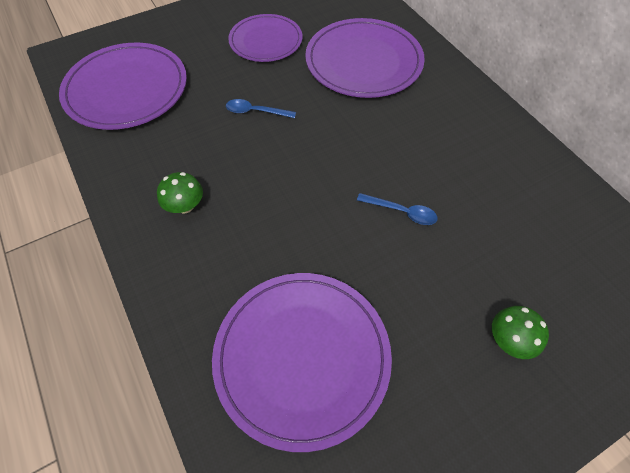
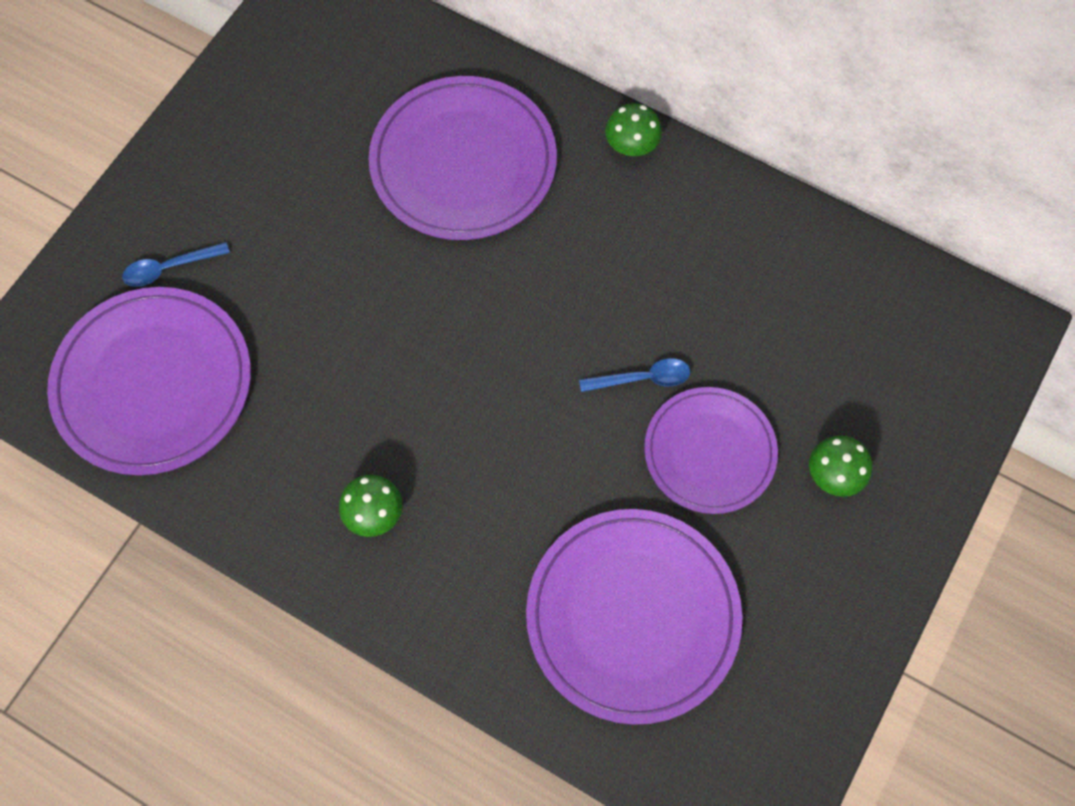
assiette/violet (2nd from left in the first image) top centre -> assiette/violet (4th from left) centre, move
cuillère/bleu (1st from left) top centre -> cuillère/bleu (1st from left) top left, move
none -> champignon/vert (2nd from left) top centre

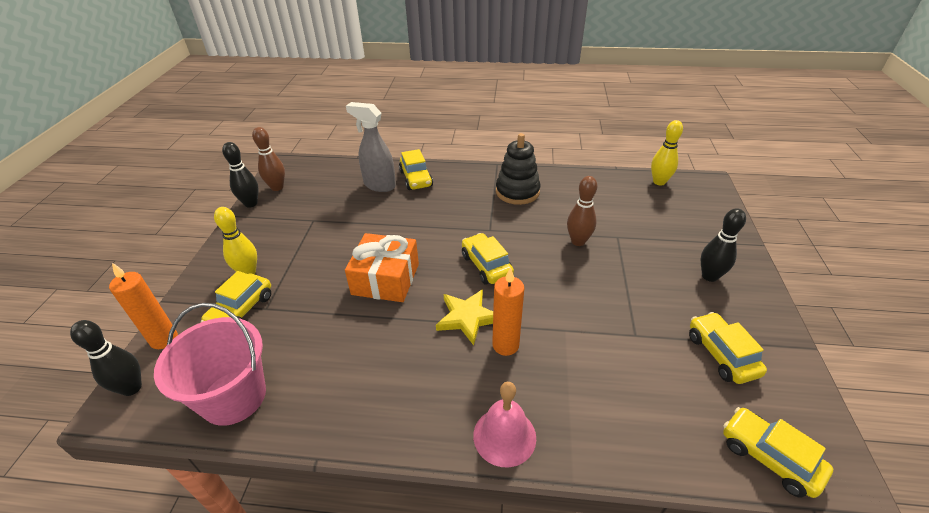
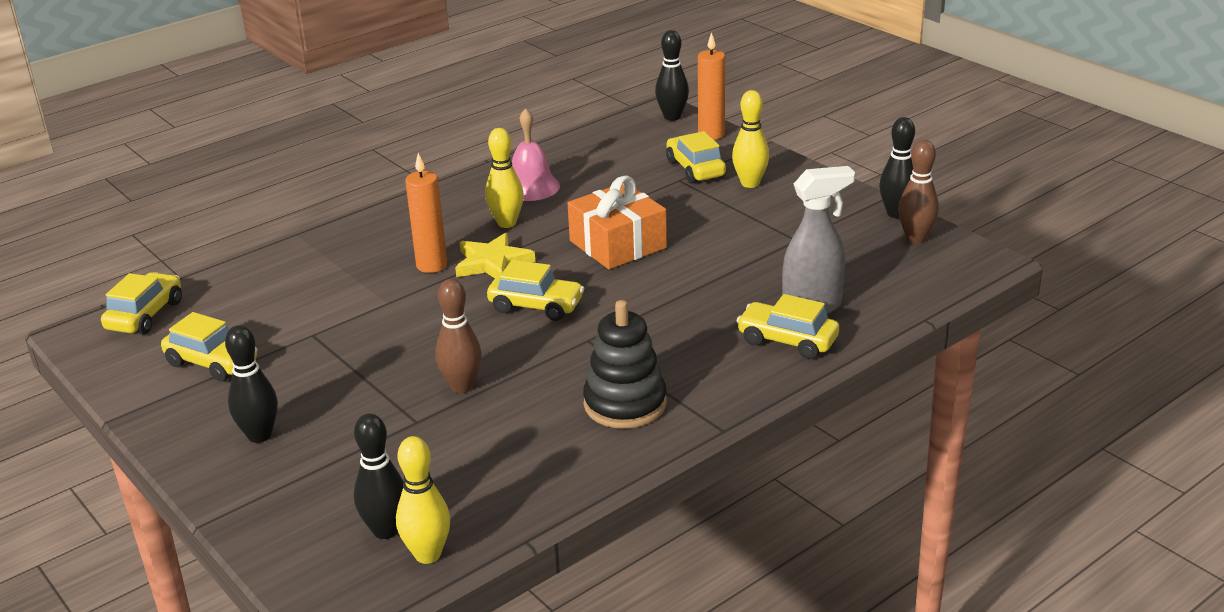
seau/rose bottom left -> none
cloche/rose bottom centre -> cloche/rose top centre, move
voiture/jaune (5th from left in the first image) bottom right -> voiture/jaune (1st from left) middle left, 75 degrees counterclockwise
none -> quille/jaune (2nd from left) top centre
none -> quille/noir (2nd from left) bottom left

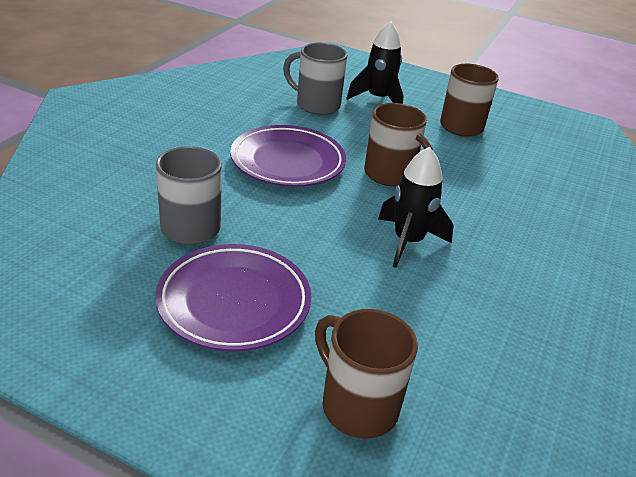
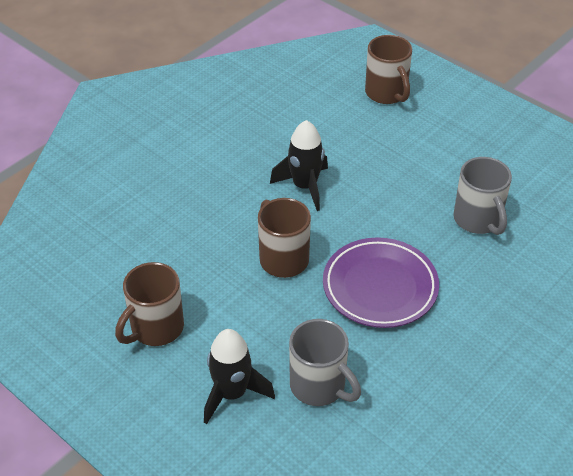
assiette/violet (1st from left) centre -> none

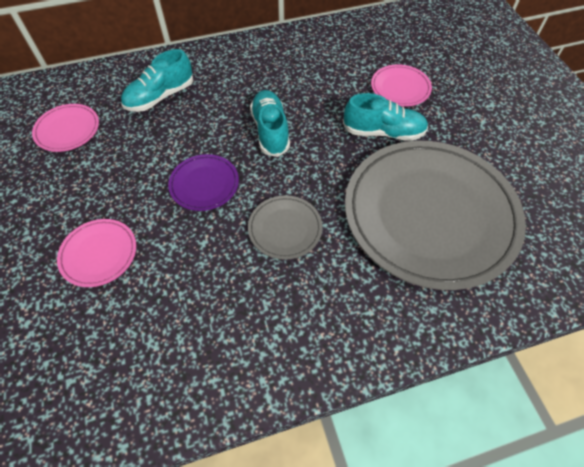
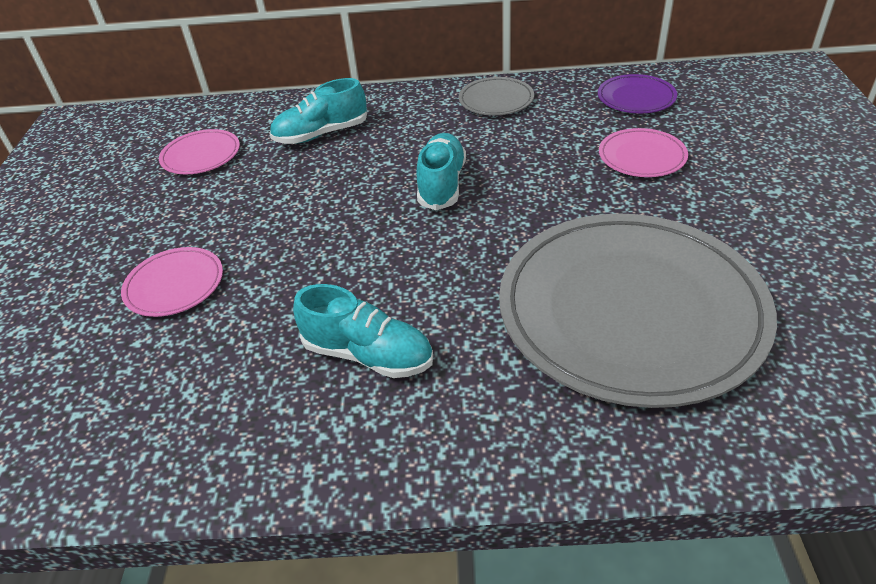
chaussure/turquoise (3rd from left in the first image) top centre -> chaussure/turquoise (2nd from left) centre, move
assiette/violet centre -> assiette/violet top right, move
assiette/gris (1st from left) centre -> assiette/gris (1st from left) top centre, move

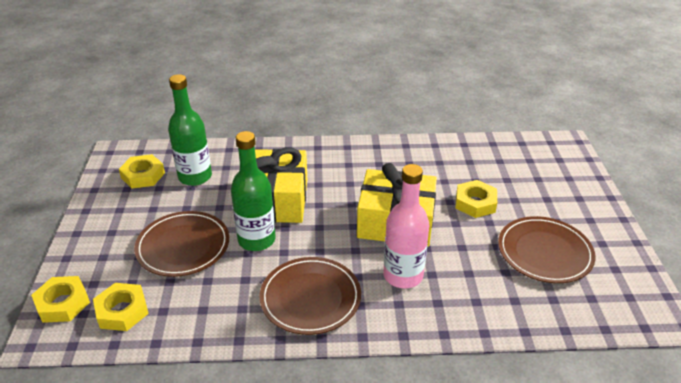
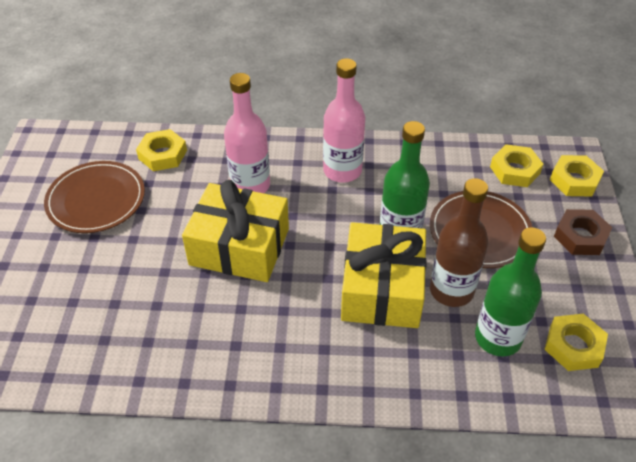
écrou/jaune (4th from left in the first image) middle right -> écrou/jaune (1st from left) top left, move
assiette/marron (2nd from left) bottom centre -> bouteille/rose (2nd from left) top centre
none -> bouteille/marron middle right
none -> écrou/marron middle right

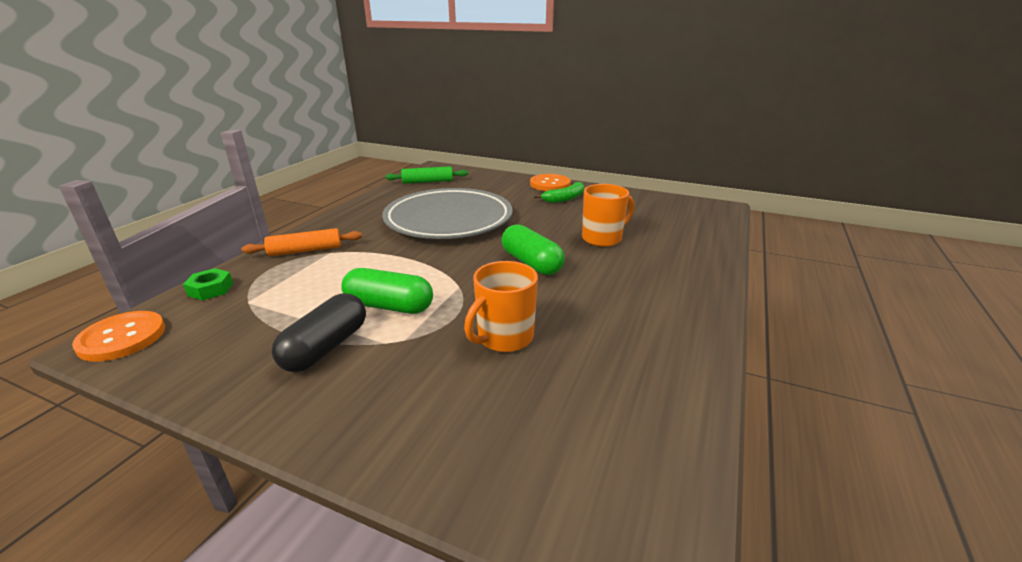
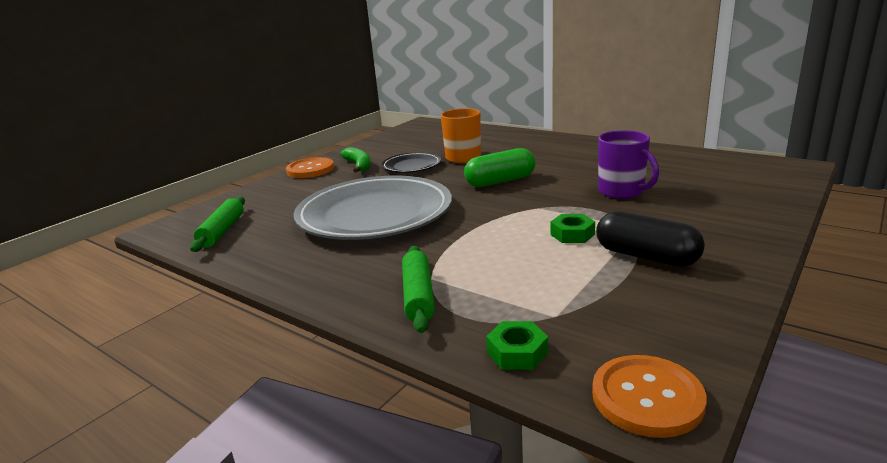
rouleau à pâtisserie/orange middle left -> rouleau à pâtisserie/vert (2nd from left) centre
tasse/orange (1st from left) centre -> tasse/violet middle right
gélule/vert (1st from left) centre -> écrou/vert (2nd from left) centre
none -> assiette/noir centre

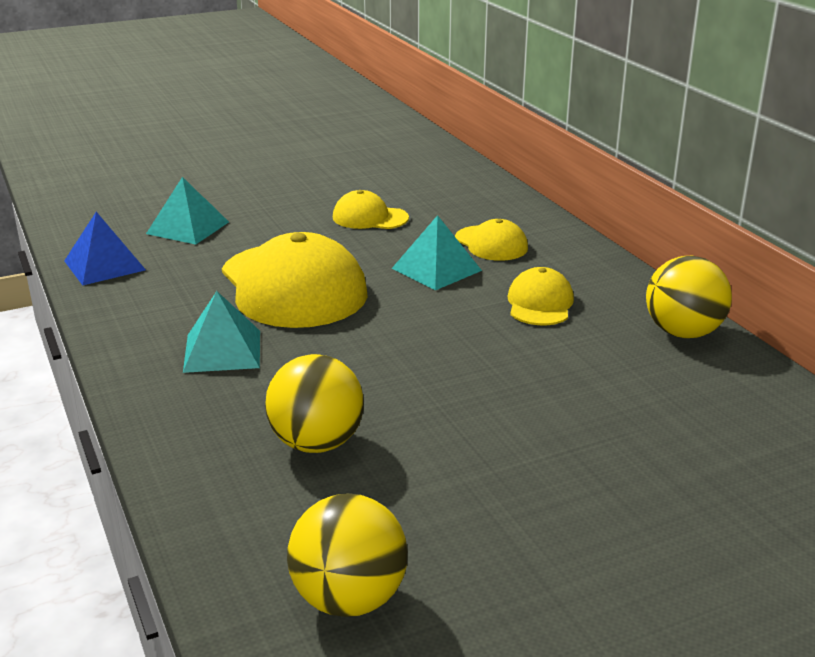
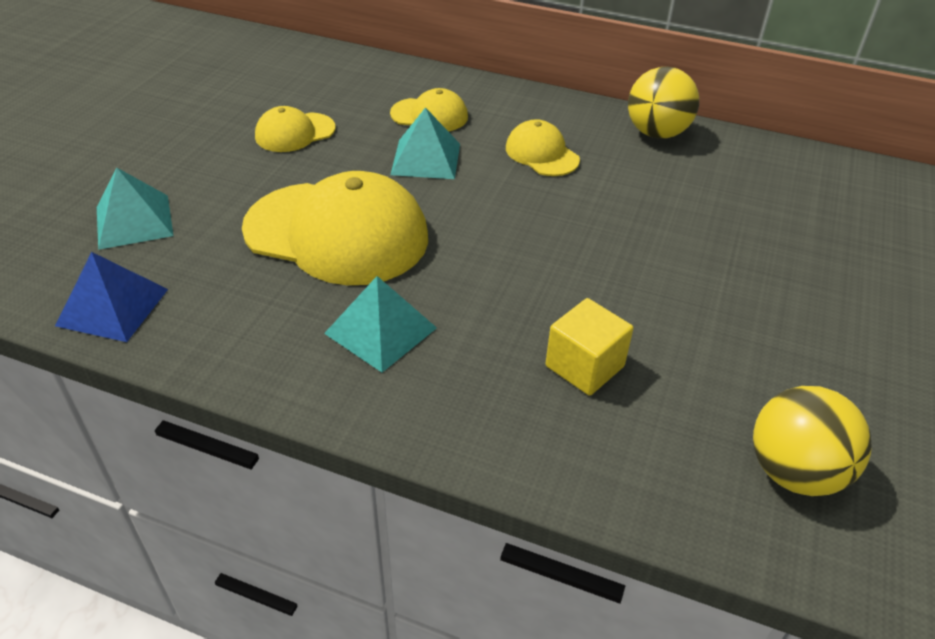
balle/jaune (1st from left) centre -> cube/jaune centre

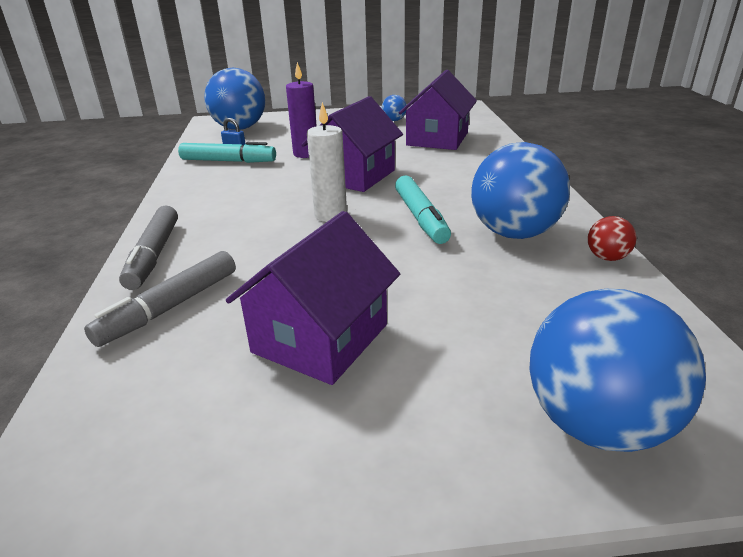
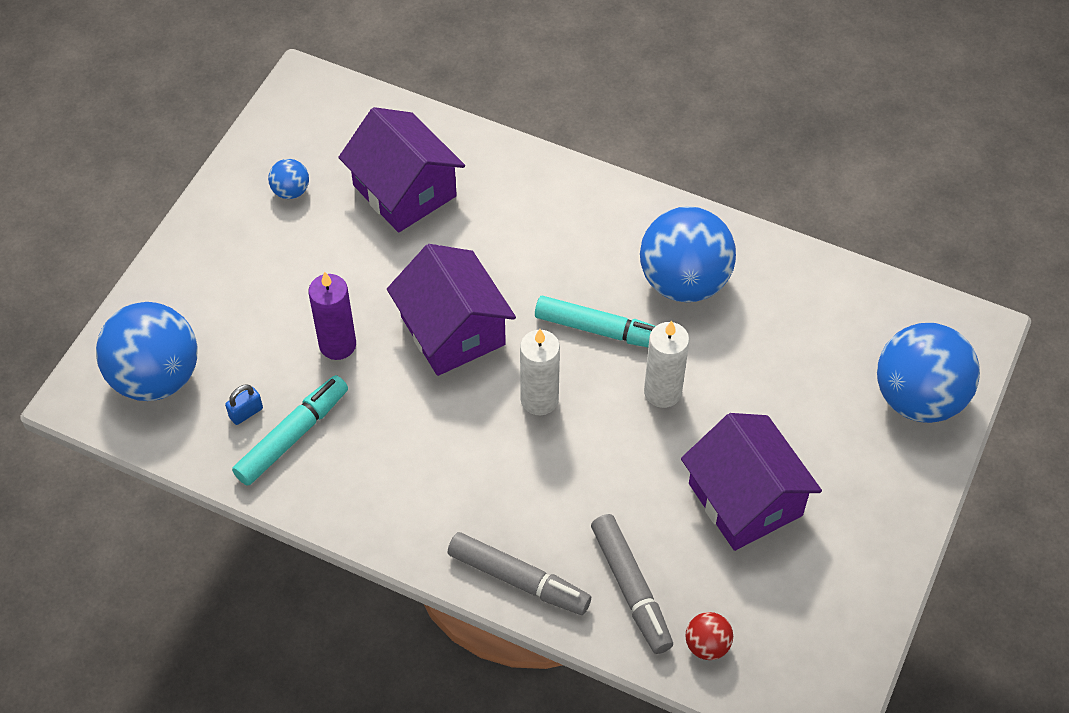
balle/rouge middle right -> balle/rouge bottom centre, move
none -> bougie/blanc (2nd from left) centre

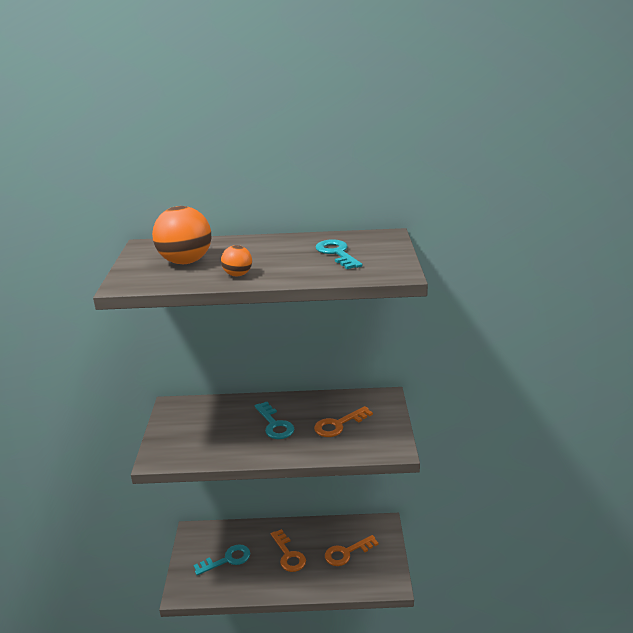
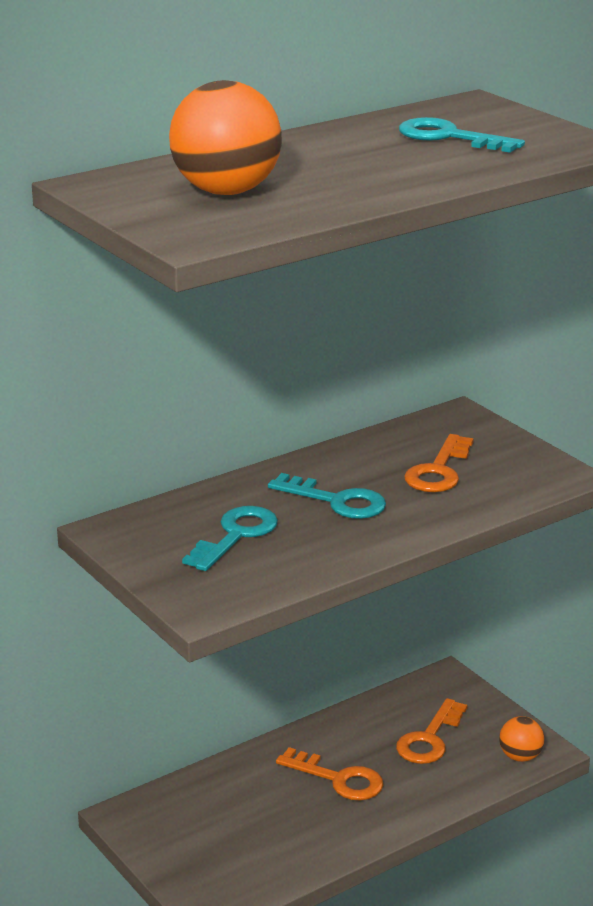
balle/orange (2nd from left) centre -> balle/orange (2nd from left) bottom right, move
clé/turquoise (1st from left) bottom centre -> clé/turquoise (1st from left) centre, move

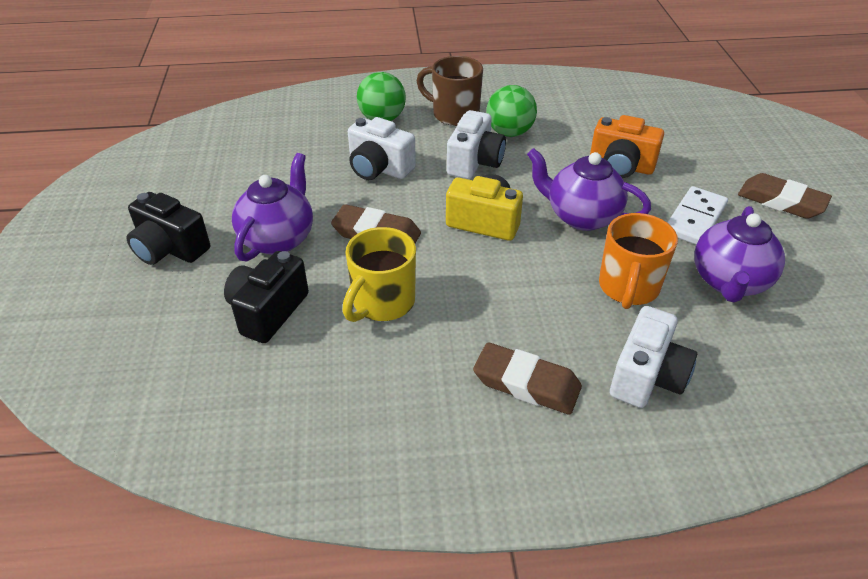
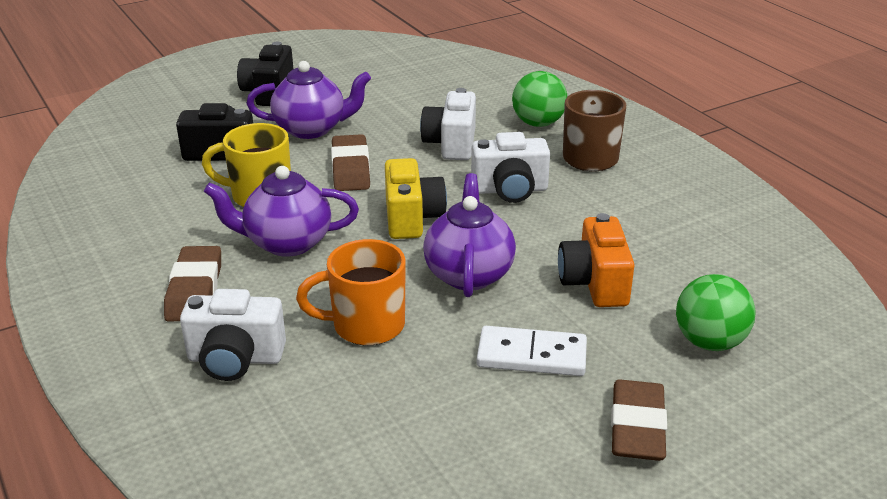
balle/vert (2nd from left) top centre -> balle/vert (2nd from left) middle right, move
théière/violet (3rd from left in the first image) middle right -> théière/violet (1st from left) middle left, move

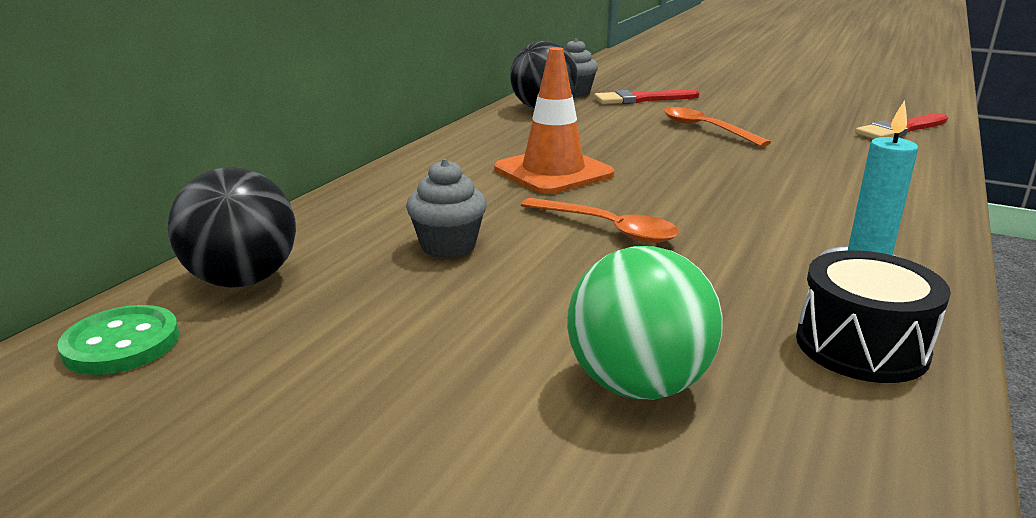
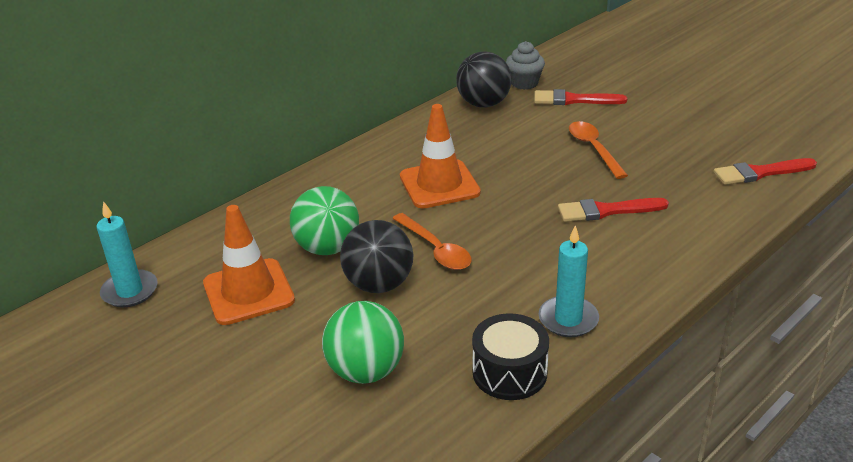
muffin/gris (1st from left) centre -> balle/vert (1st from left) centre
balle/noir (1st from left) middle left -> balle/noir (1st from left) centre, move
bouton/vert middle left -> bougie/turquoise (1st from left) middle left
none -> pinceau/rouge (2nd from left) middle right
none -> cône de chantier/orange (1st from left) middle left

